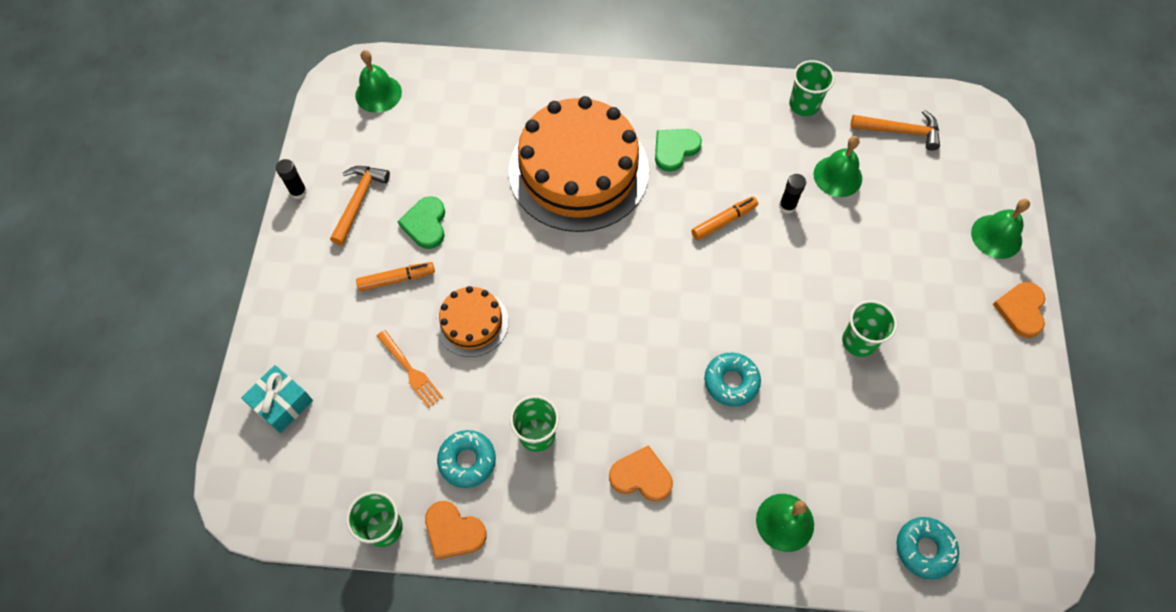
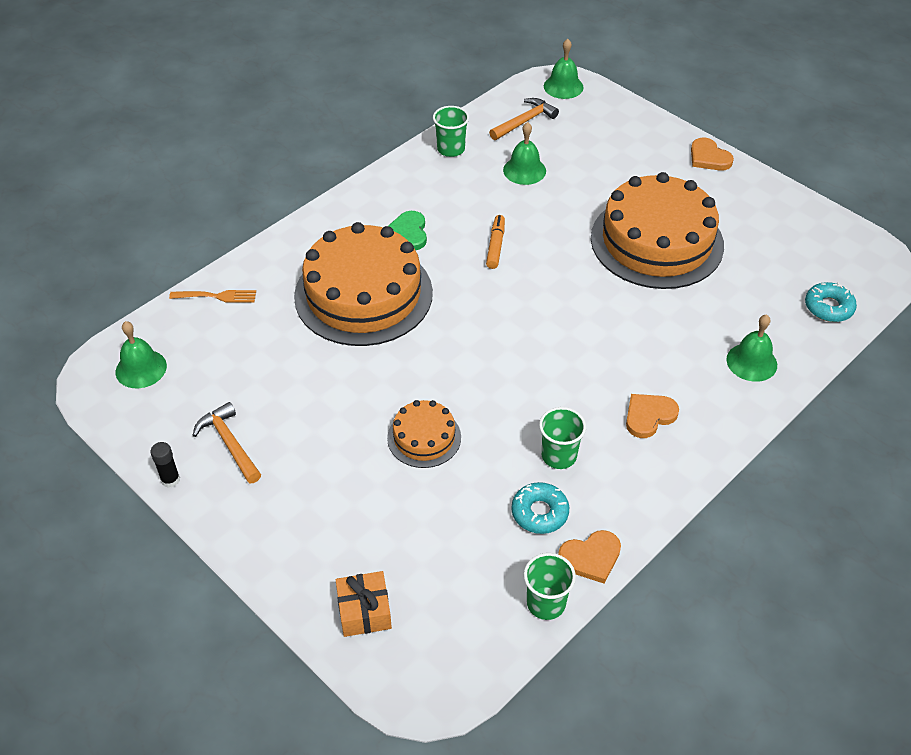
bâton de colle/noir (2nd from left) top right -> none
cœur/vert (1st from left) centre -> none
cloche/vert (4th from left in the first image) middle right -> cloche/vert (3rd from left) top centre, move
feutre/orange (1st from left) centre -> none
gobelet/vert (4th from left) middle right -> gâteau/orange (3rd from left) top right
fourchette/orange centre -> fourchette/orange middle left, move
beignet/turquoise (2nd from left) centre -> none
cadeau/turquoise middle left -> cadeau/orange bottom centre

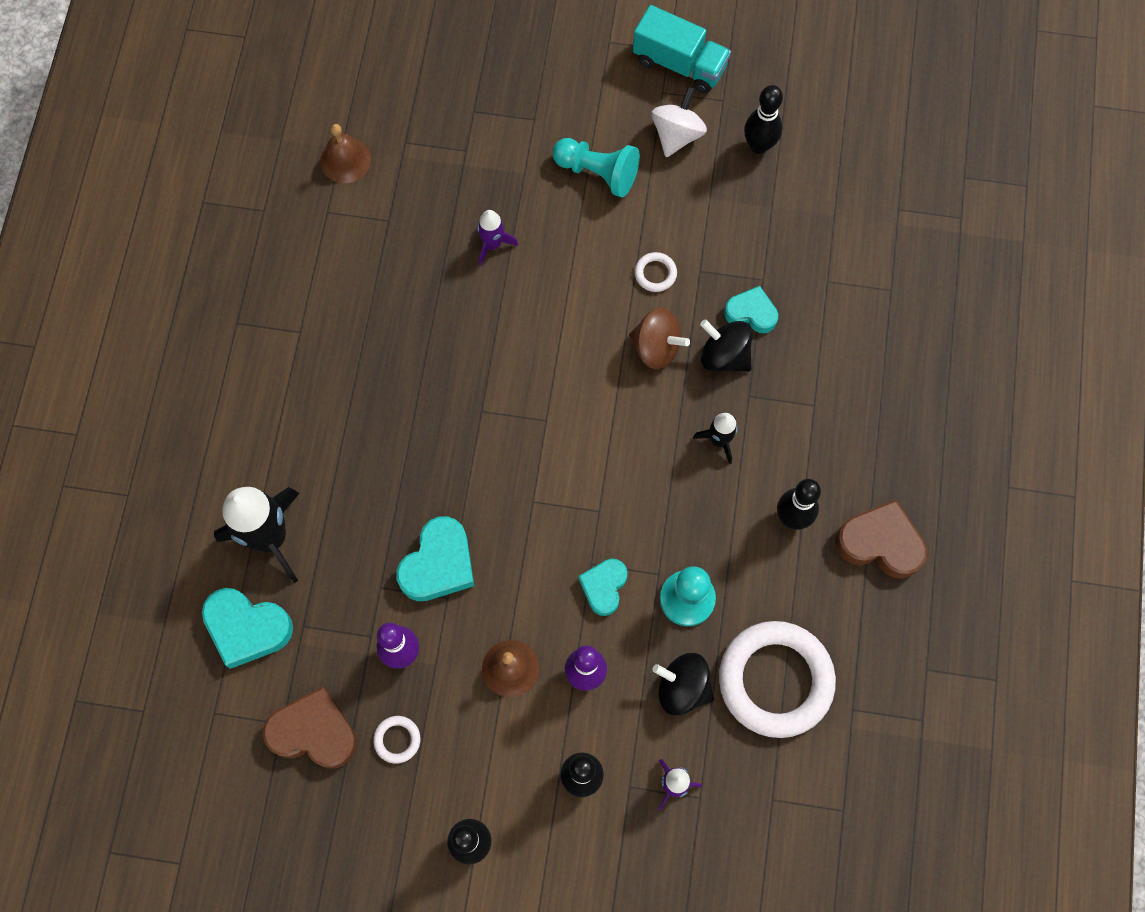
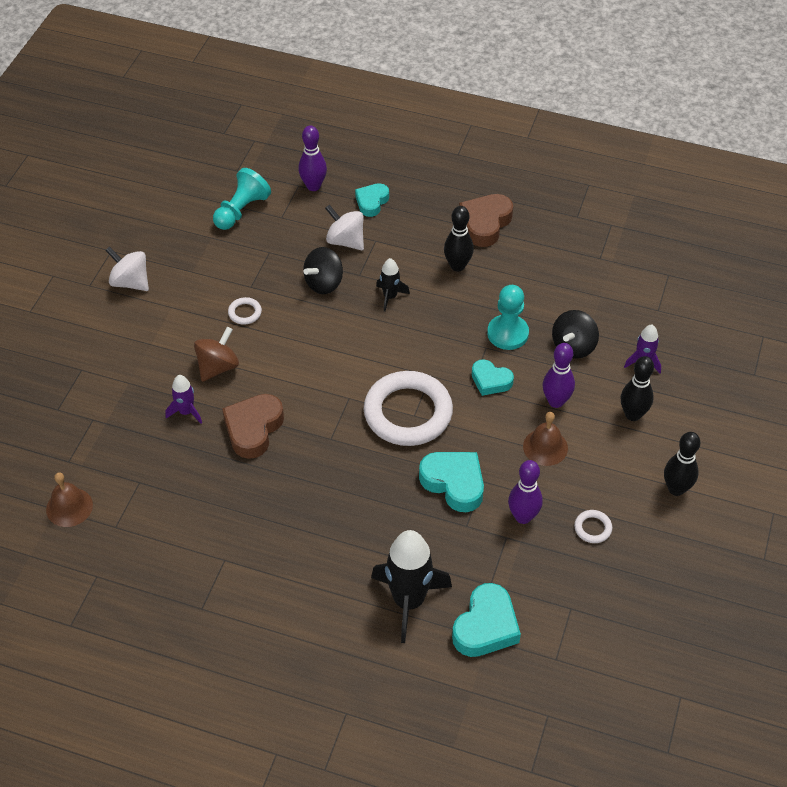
camion/turquoise top centre -> none
quille/noir (3rd from left) top centre -> none
pion/turquoise (1st from left) top centre -> pion/turquoise (1st from left) top left, move
cœur/turquoise (4th from left in the first image) centre -> cœur/turquoise (1st from left) top centre, move
toupie/marron centre -> toupie/marron middle left, move
anneau/blanc (3rd from left in the first image) bottom right -> anneau/blanc (2nd from left) centre, move
cœur/marron (1st from left) bottom left -> cœur/marron (1st from left) middle left, move
none -> quille/violet (1st from left) top centre
none -> toupie/blanc (2nd from left) top centre

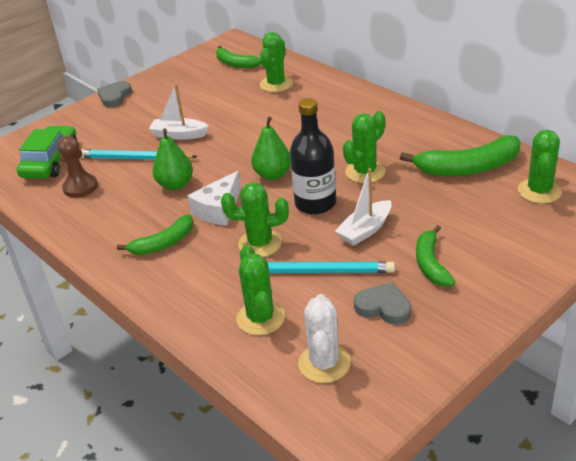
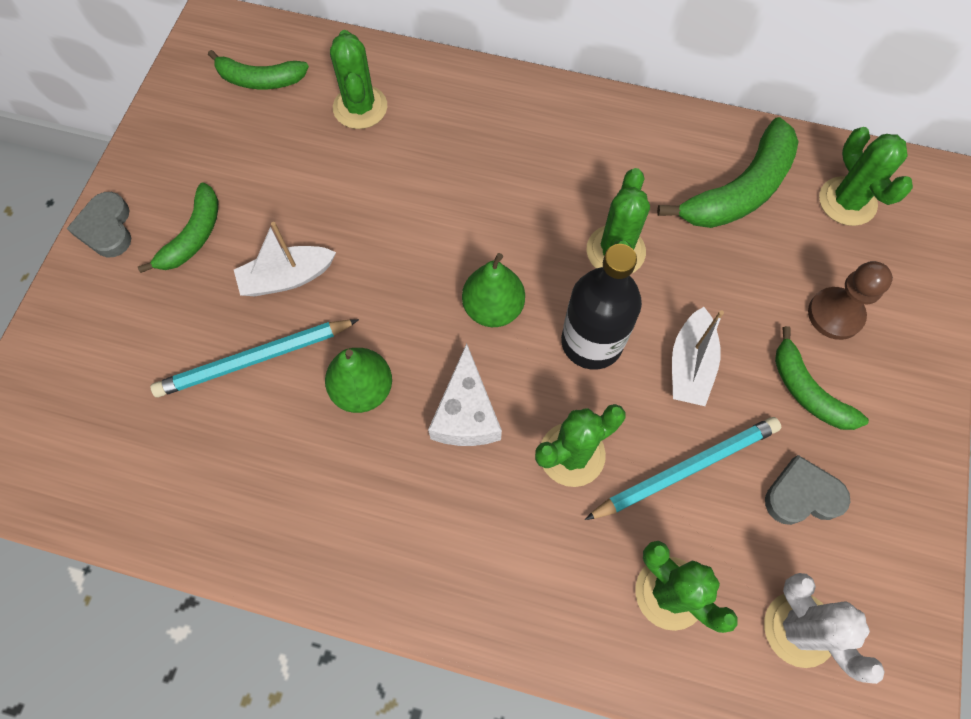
voiture/vert top left -> none
pion/marron middle left -> pion/marron middle right, move
banane/vert (1st from left) middle left -> banane/vert (1st from left) top left, move

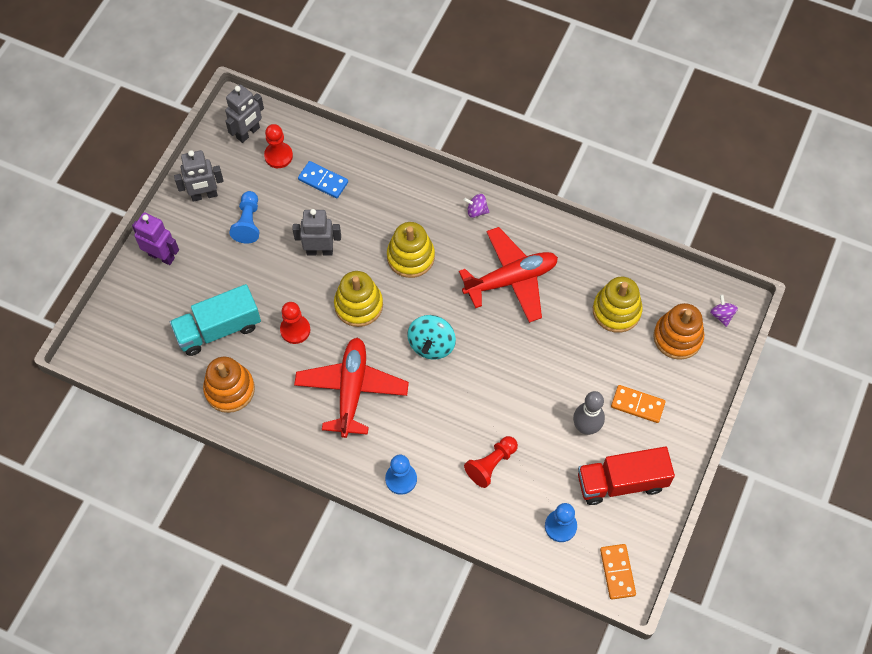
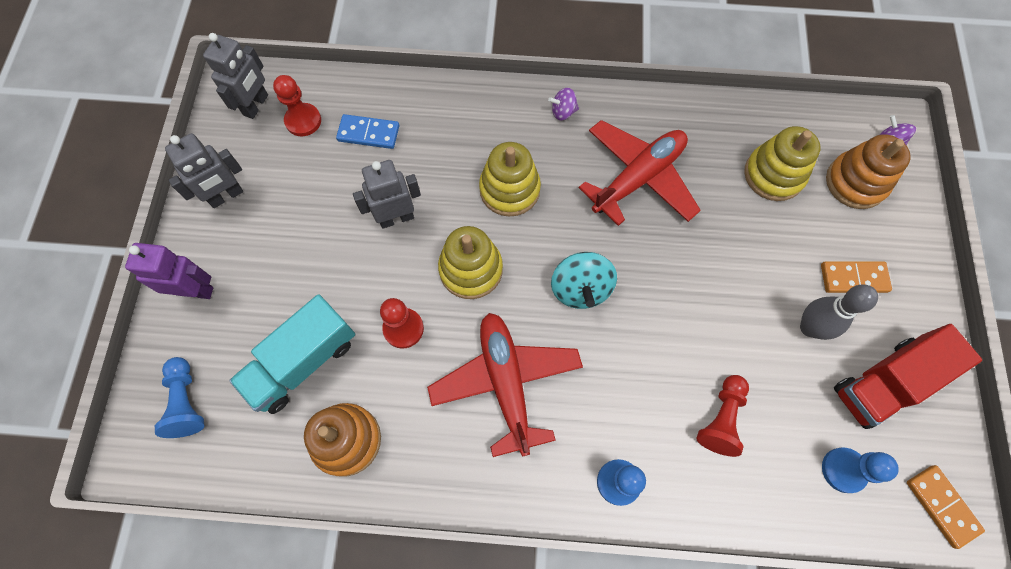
pion/bleu (1st from left) top left -> pion/bleu (1st from left) bottom left, move

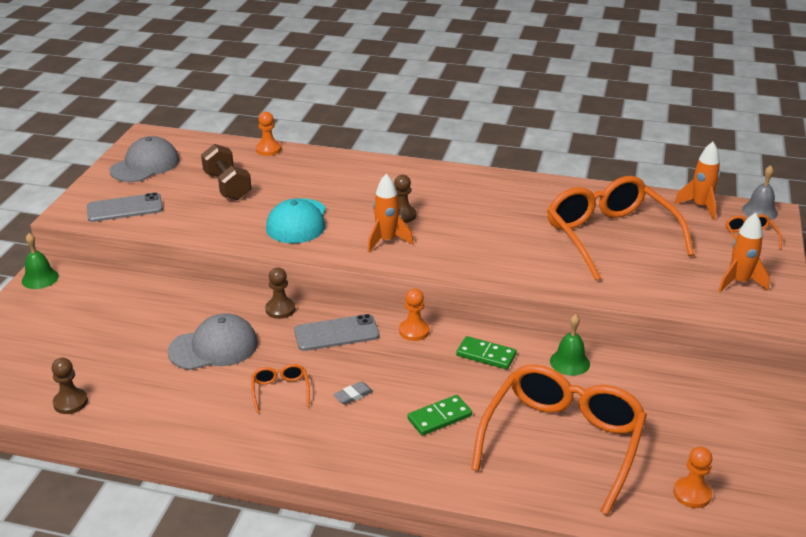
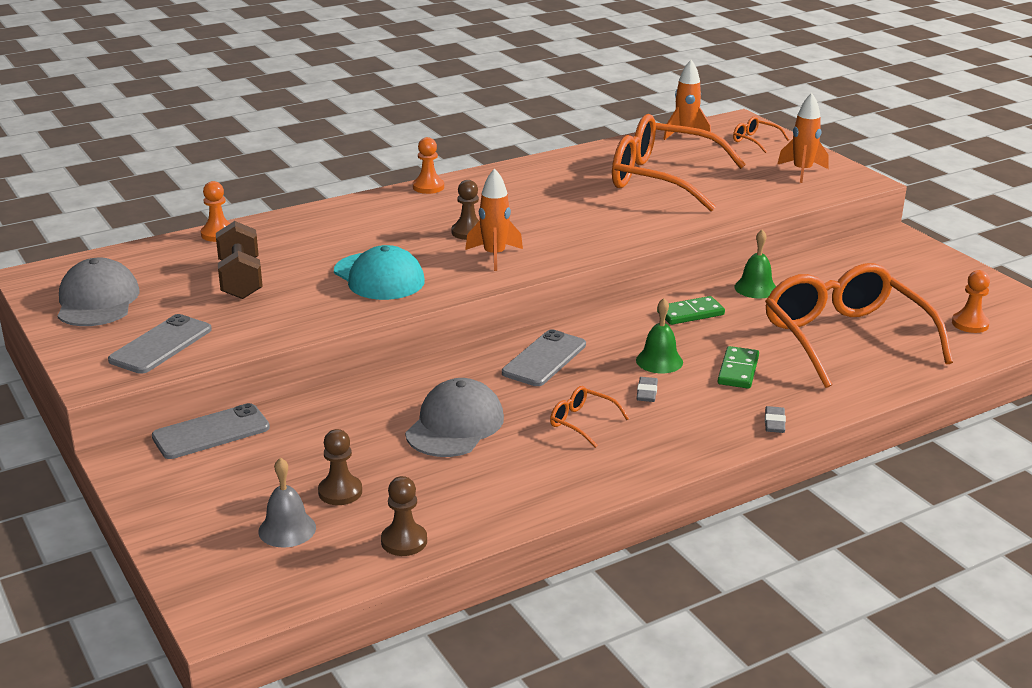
haltère/marron top left -> haltère/marron middle left, 60 degrees clockwise
cloche/gris middle right -> cloche/gris bottom left, move
cloche/vert (1st from left) middle left -> cloche/vert (1st from left) centre, move
pion/marron (2nd from left in the first image) centre -> pion/marron (1st from left) bottom left, move
pion/orange (2nd from left) centre -> pion/orange (2nd from left) top centre, move
none -> téléphone/gris (2nd from left) middle left
none -> gomme/gris (2nd from left) middle right

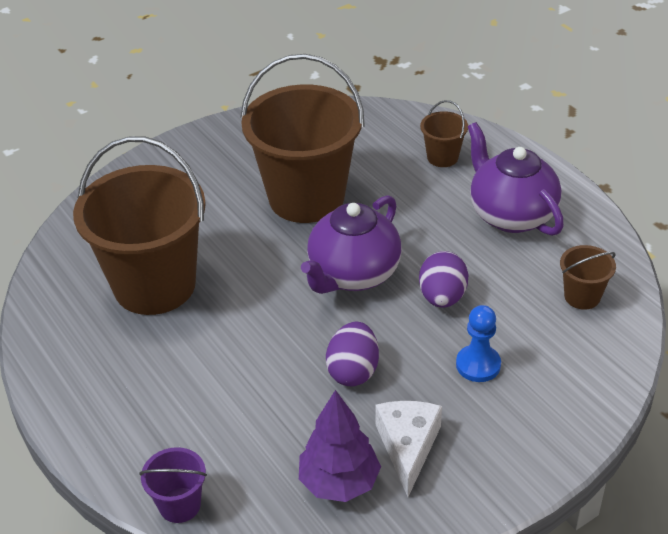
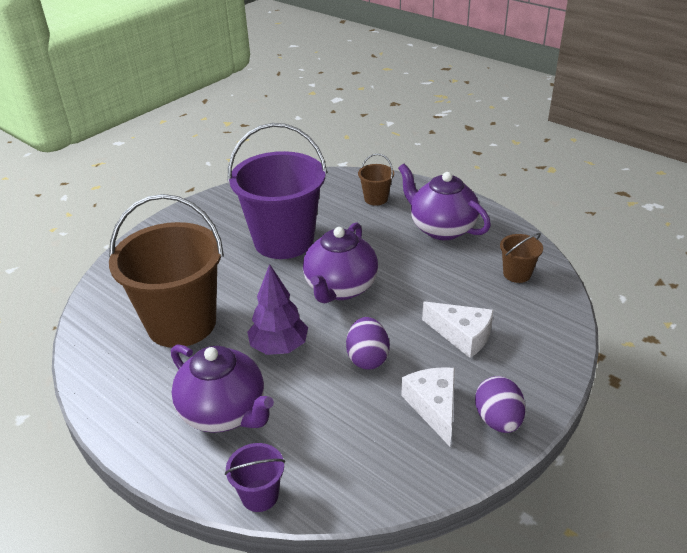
seau/marron (2nd from left) top centre -> seau/violet (2nd from left) centre
œuf/violet (2nd from left) centre -> œuf/violet (2nd from left) bottom right, move
pion/bleu middle right -> fromage/blanc (2nd from left) middle right
arbre/violet bottom centre -> arbre/violet centre, move
none -> théière/violet (1st from left) bottom left

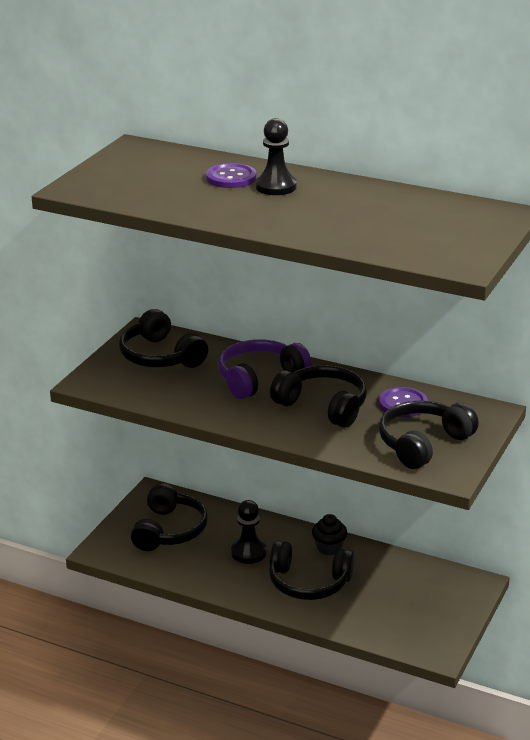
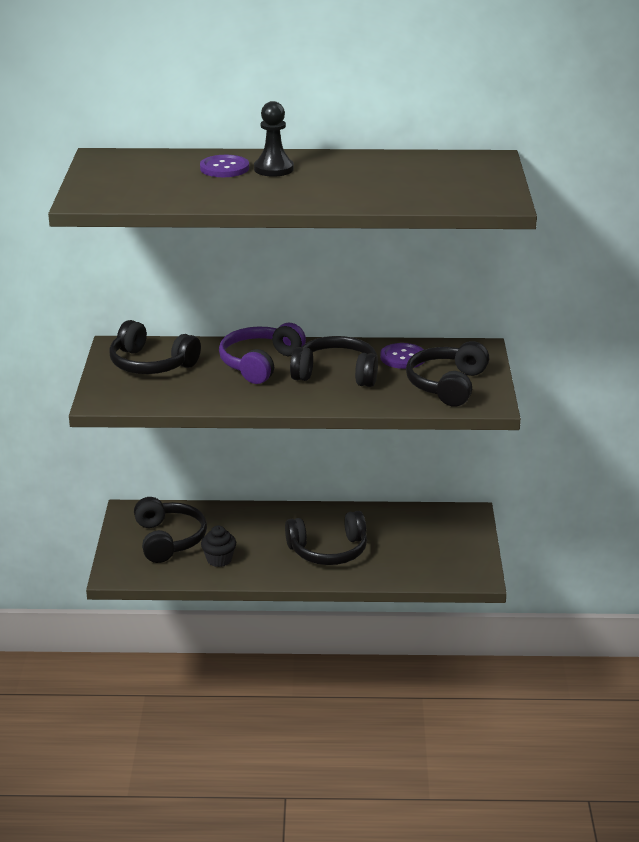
pion/noir (1st from left) bottom centre -> none
muffin/noir bottom centre -> muffin/noir centre, move

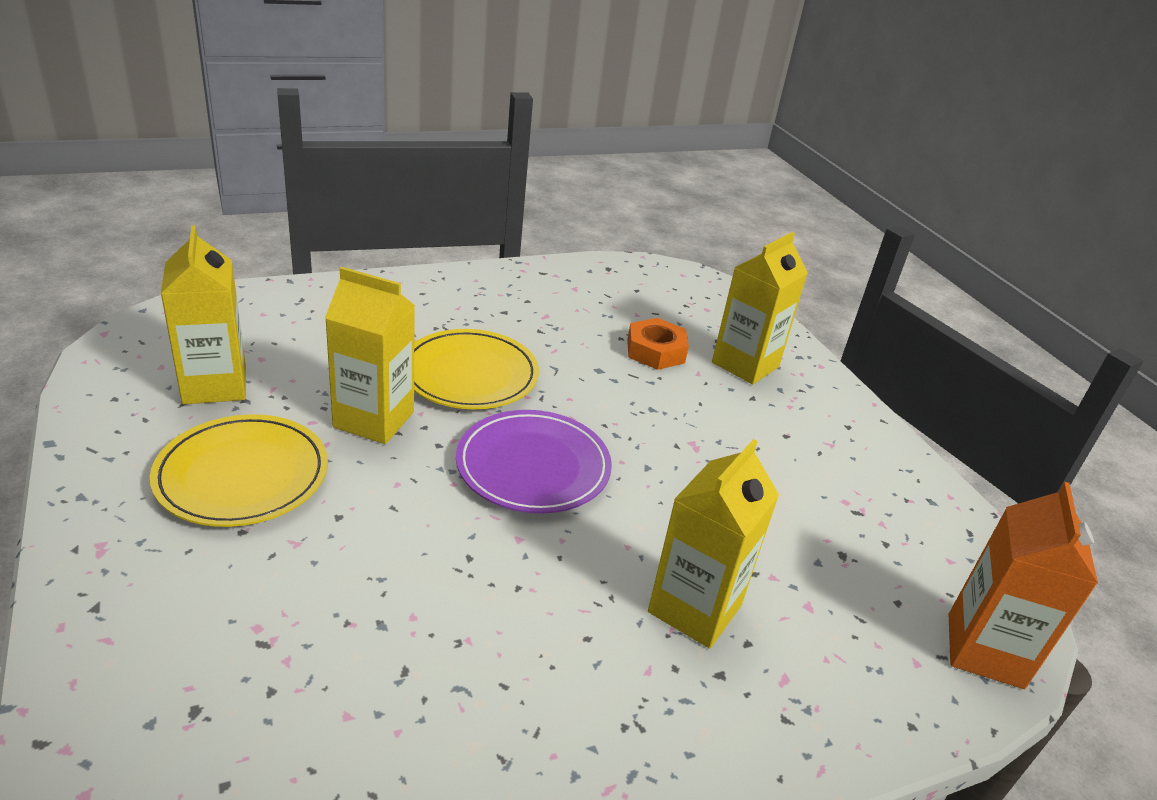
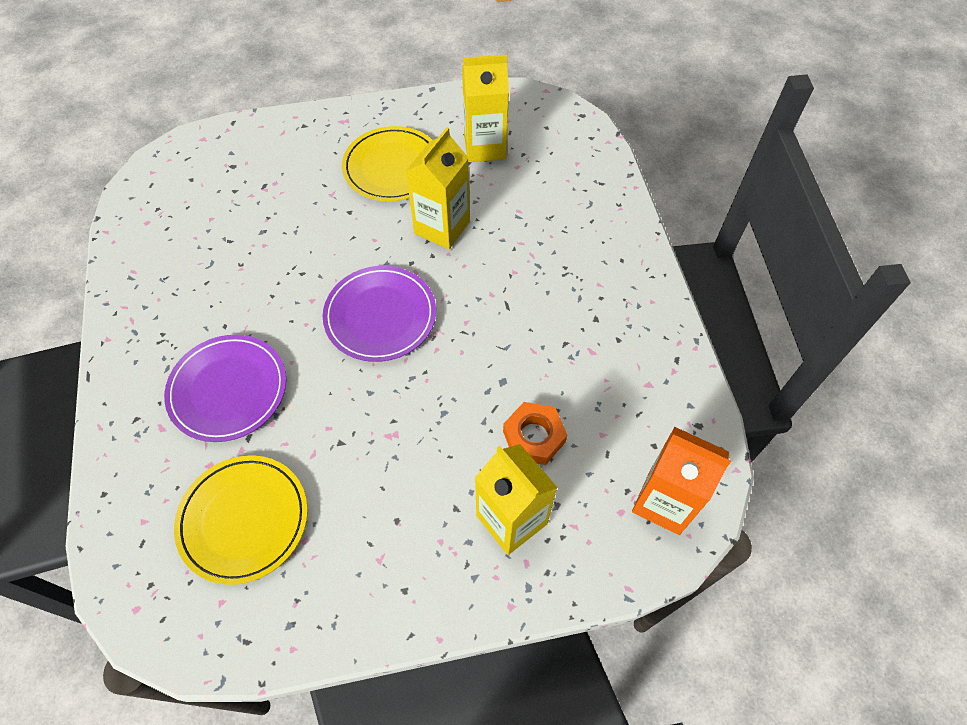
assiette/jaune (2nd from left in the first image) centre -> assiette/jaune (1st from left) bottom left, move
brique de lait/jaune (3rd from left) bottom centre -> assiette/violet (1st from left) middle left
brique de lait/orange bottom right -> brique de lait/orange middle right, move

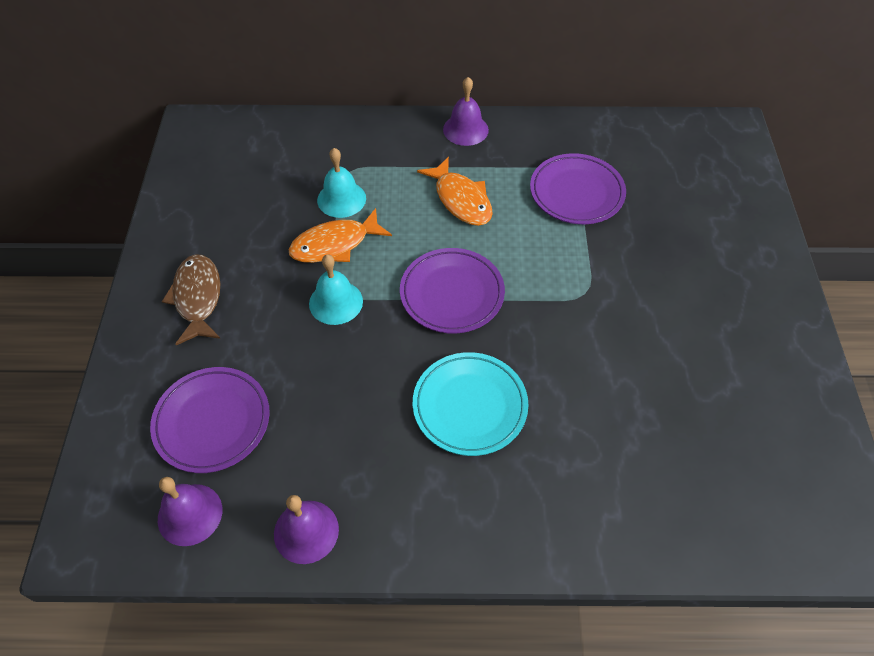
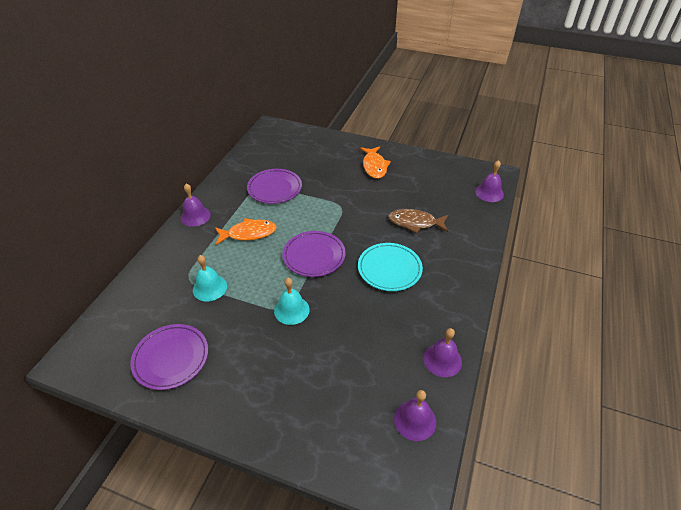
poisson/orange (1st from left in the first image) centre -> poisson/orange (2nd from left) top centre, move
poisson/marron middle left -> poisson/marron centre, move
assiette/violet (1st from left) middle left -> assiette/violet (1st from left) bottom left, move
none -> cloche/violet (4th from left) middle right

